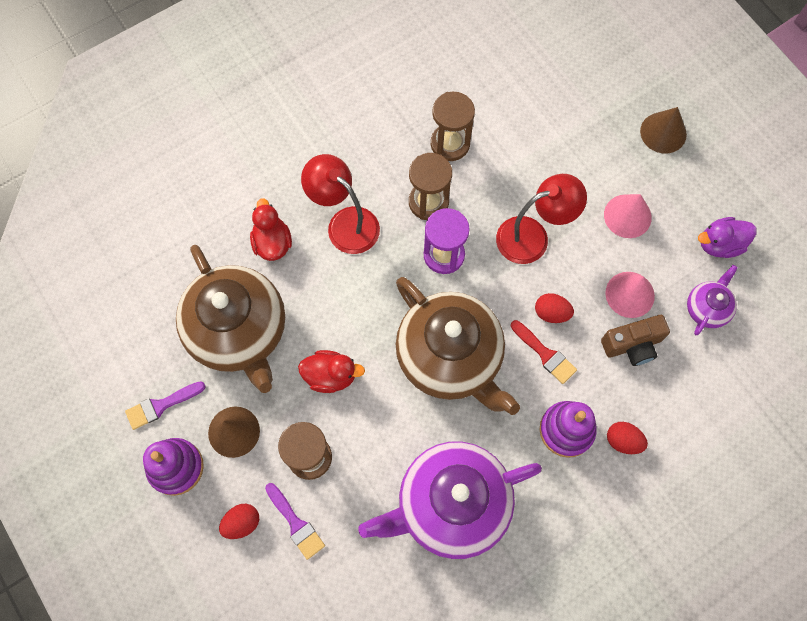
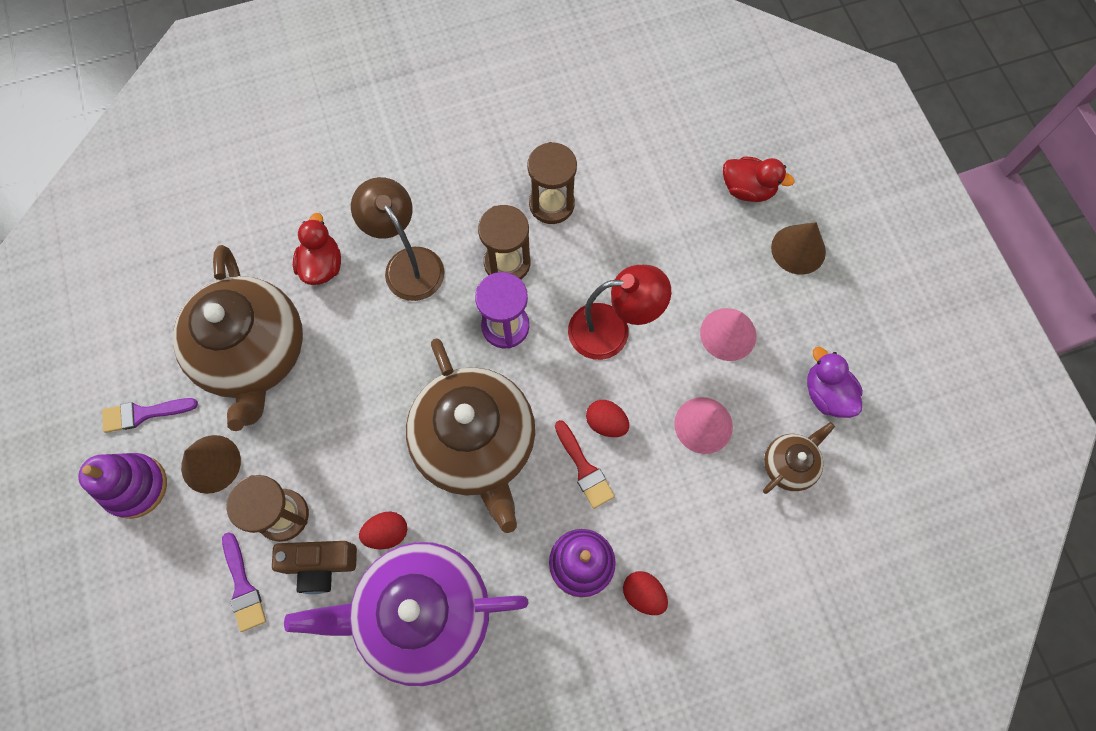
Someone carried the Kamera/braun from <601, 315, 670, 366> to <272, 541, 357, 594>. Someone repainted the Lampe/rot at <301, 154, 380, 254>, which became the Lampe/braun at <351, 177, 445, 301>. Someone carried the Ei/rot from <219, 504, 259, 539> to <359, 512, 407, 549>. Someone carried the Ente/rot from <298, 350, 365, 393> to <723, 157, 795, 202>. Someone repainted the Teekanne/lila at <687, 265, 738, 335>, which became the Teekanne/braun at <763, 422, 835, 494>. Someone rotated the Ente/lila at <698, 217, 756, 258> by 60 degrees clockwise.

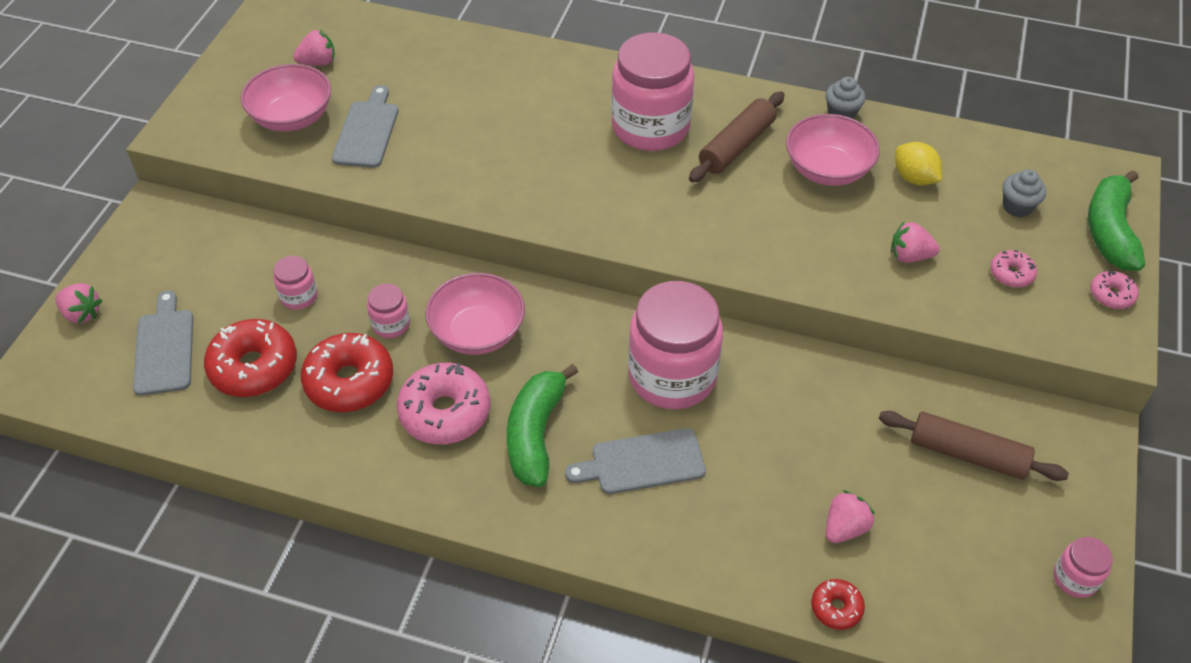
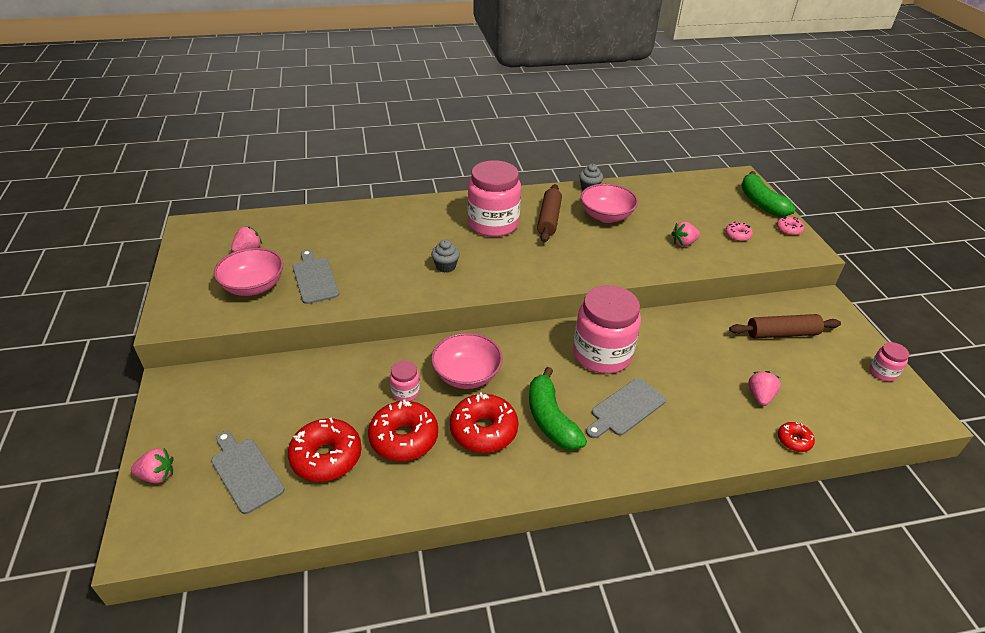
Someone carried the Muffin/grau from <1002, 169, 1046, 217> to <431, 239, 460, 273>. Someone repainted the Donut/rosa at <397, 362, 490, 445>, which became the Donut/rot at <450, 392, 518, 453>. Someone took away the Einmachglas/rosa at <273, 256, 318, 310>. Someone took away the Zitrone/gelb at <895, 142, 942, 186>.

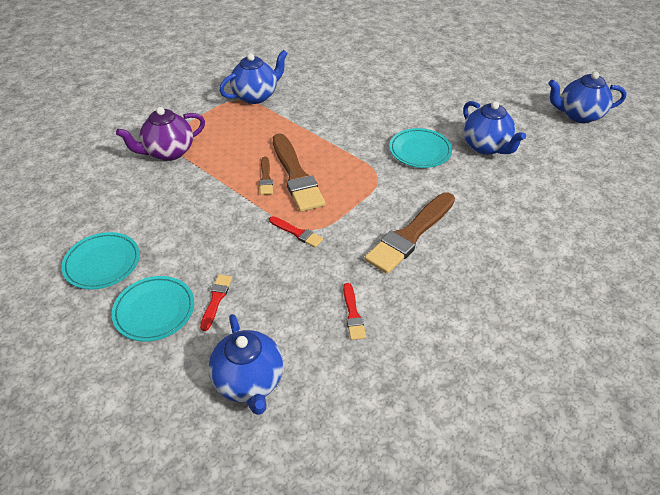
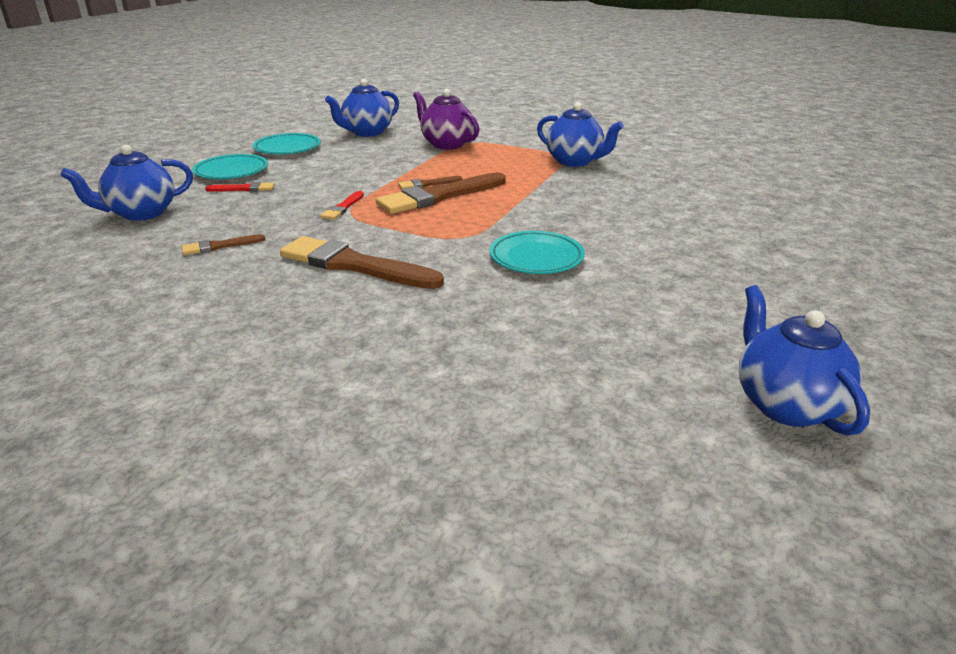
Someone repainted the Pinsel/rot at <343, 283, 366, 340>, which became the Pinsel/braun at <182, 234, 265, 255>. Someone carried the Teekanne/blau from <463, 101, 526, 155> to <325, 79, 399, 137>.

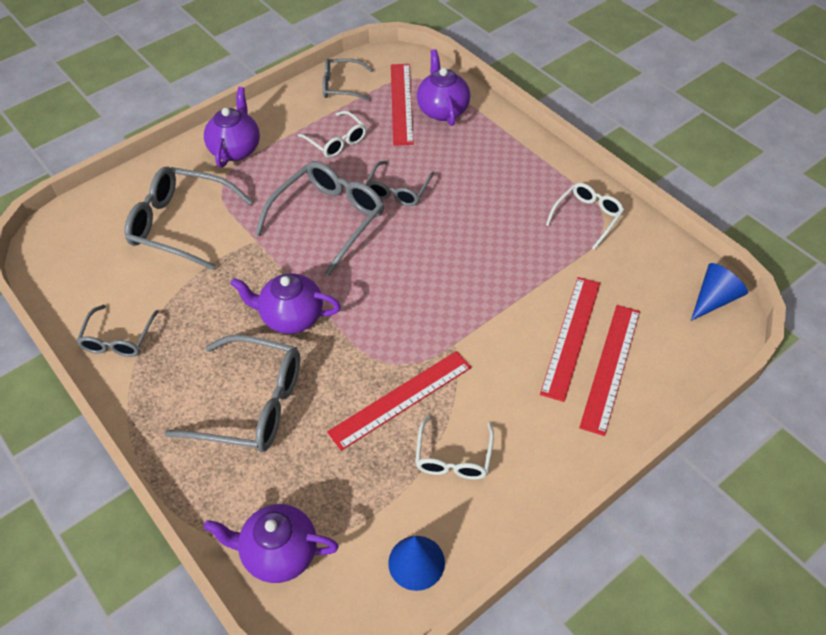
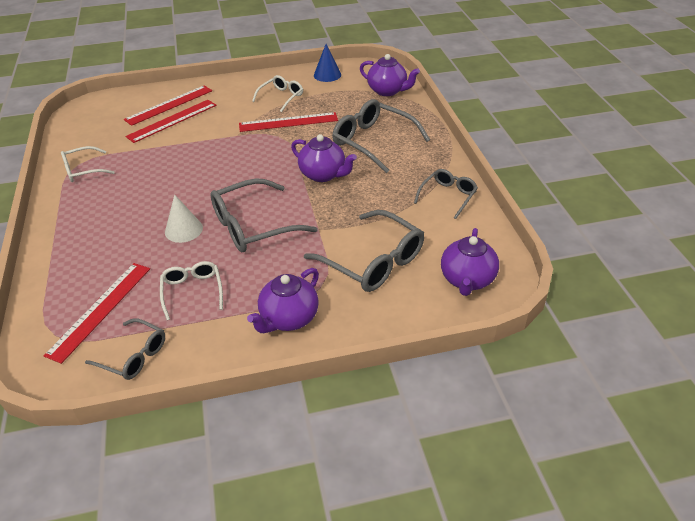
Someone swapped the Brille/grau at <366, 161, 434, 206> for the Kegel/weiß at <165, 194, 203, 243>. Someone carried the Teekanne/lila from <417, 49, 470, 126> to <441, 228, 499, 296>. Someone took away the Kegel/blau at <691, 263, 748, 321>.

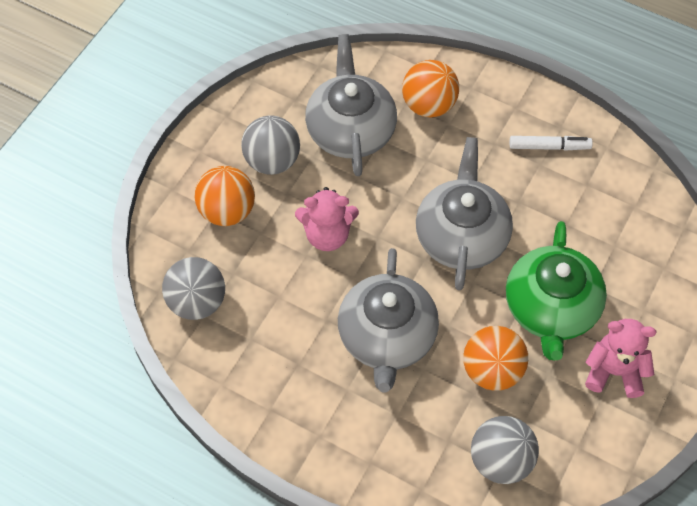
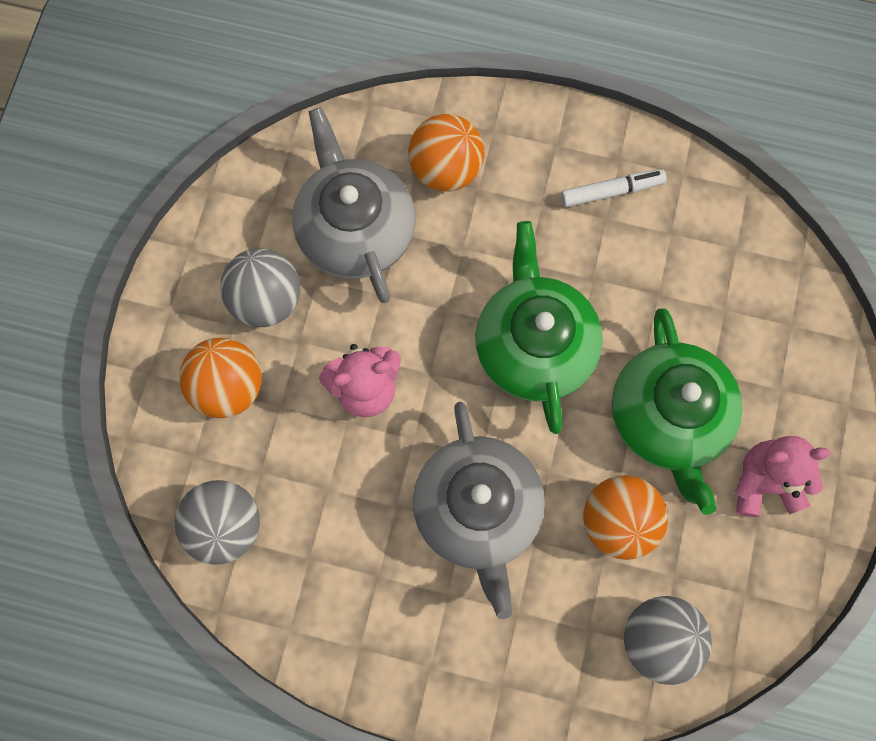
Someone repainted the Teekanne/grau at <416, 137, 513, 290>, which became the Teekanne/grün at <475, 221, 603, 434>.

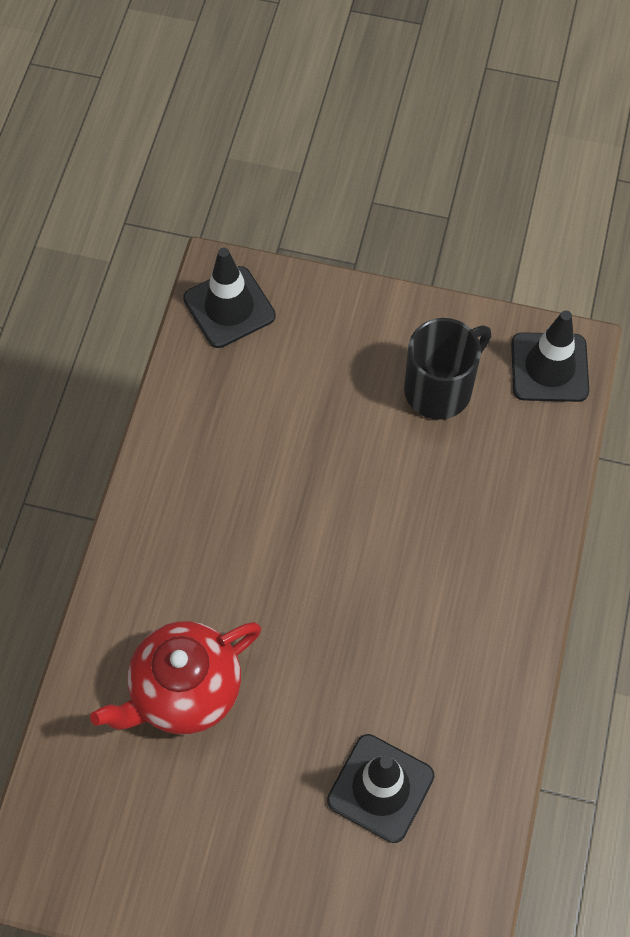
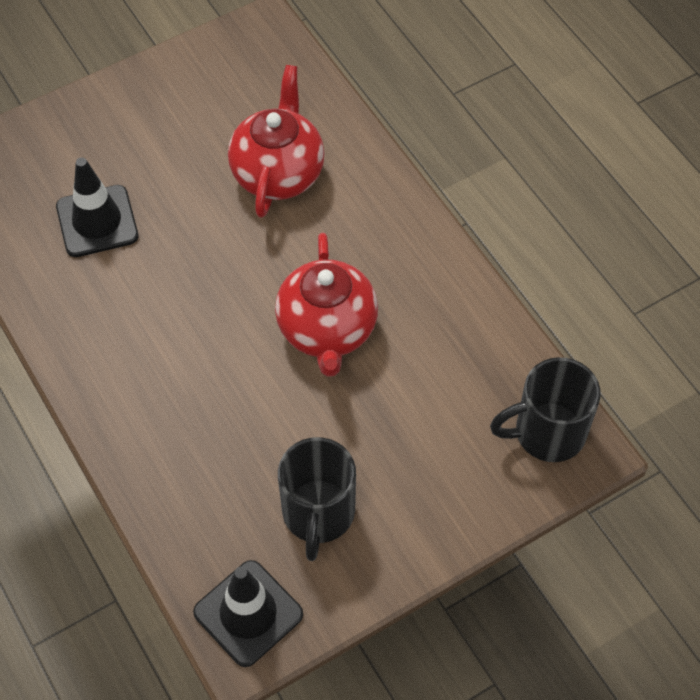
Someone put down the Teekanne/rot at <275, 233, 378, 377>. Someone swapped the Leitkegel/schwarz at <183, 248, 276, 348> for the Tasse/schwarz at <490, 357, 601, 462>.

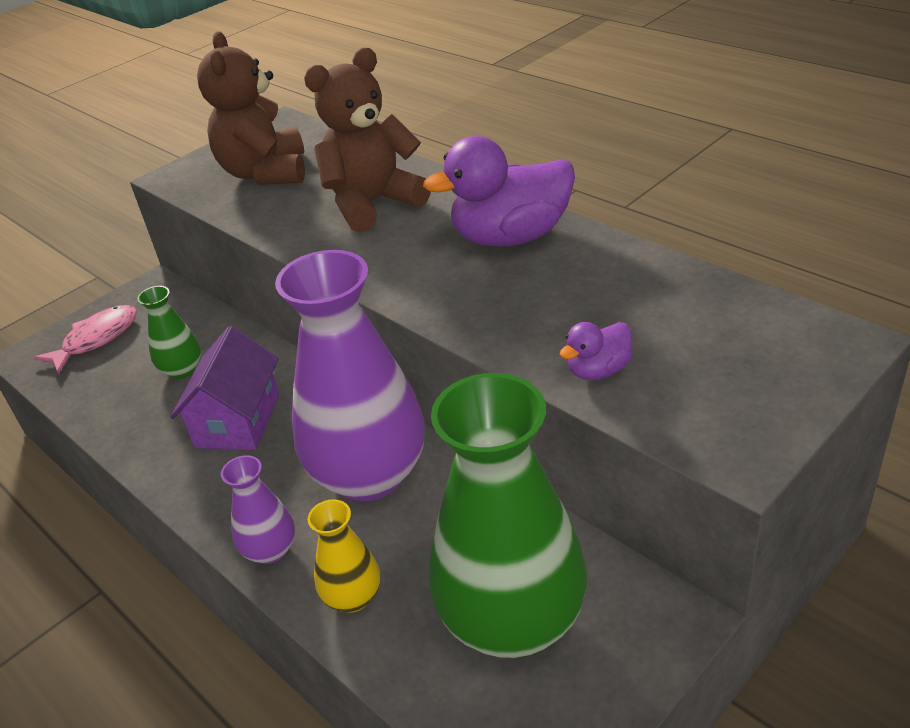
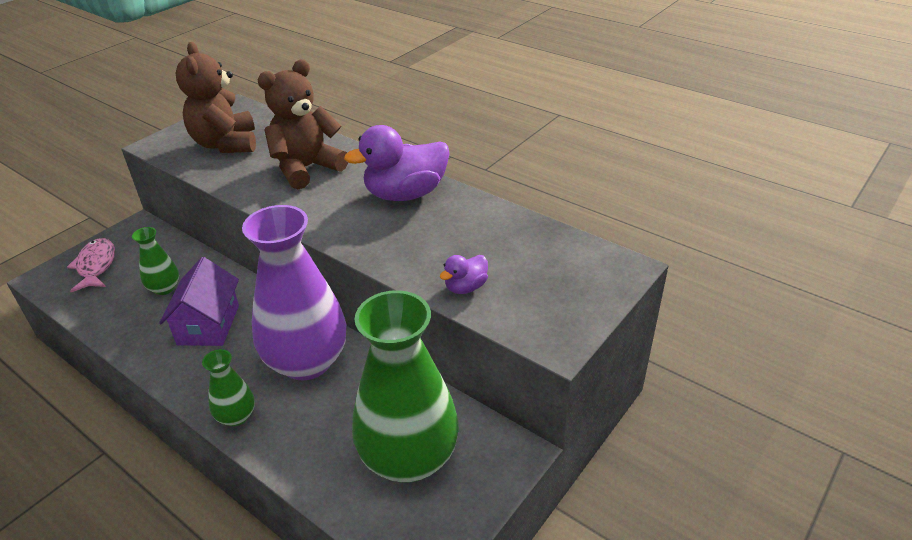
Someone rotated the Fisch/rosa at <33, 305, 137, 375> by 45 degrees counterclockwise. Someone repainted the Vase/lila at <221, 455, 295, 564>, which became the Vase/grün at <202, 349, 255, 426>. Someone took away the Vase/gelb at <308, 499, 380, 613>.

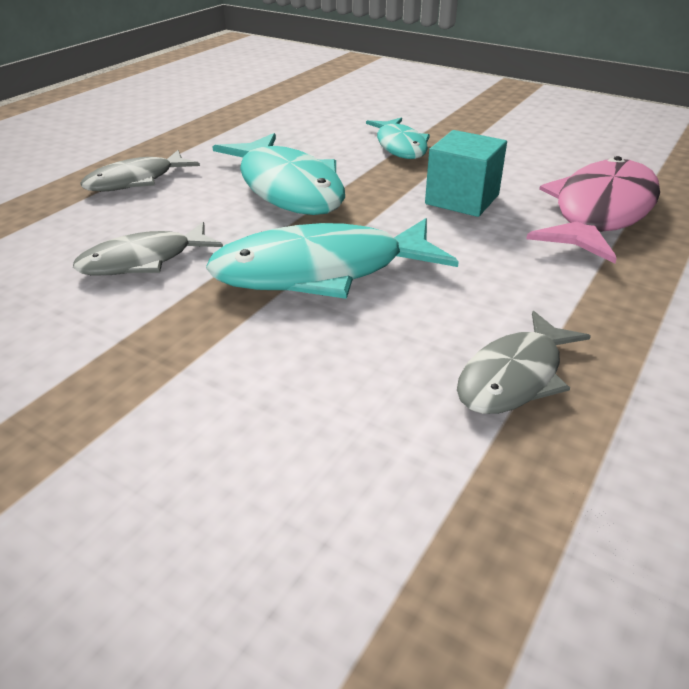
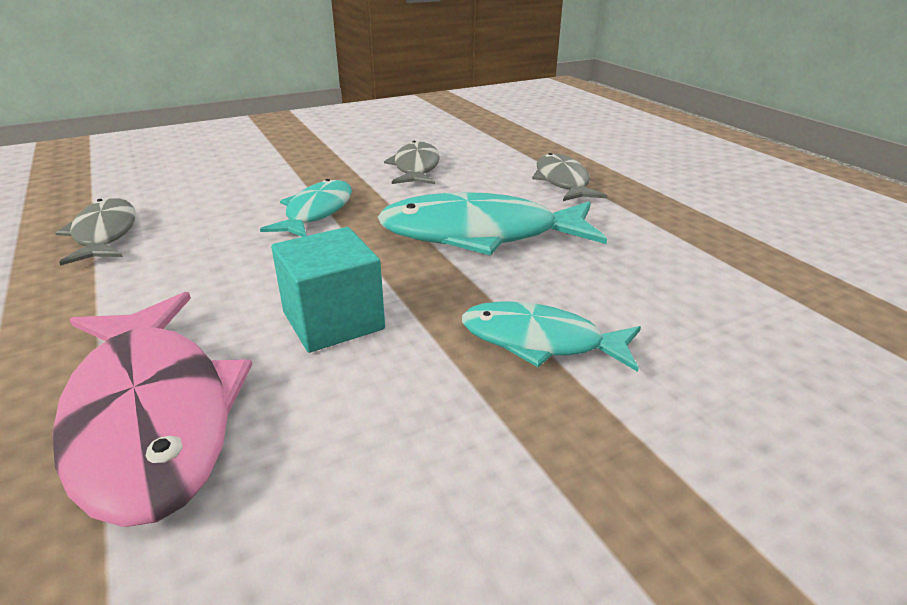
Someone scaled the Fisch/türkis at <206, 218, 459, 299> by 0.61.

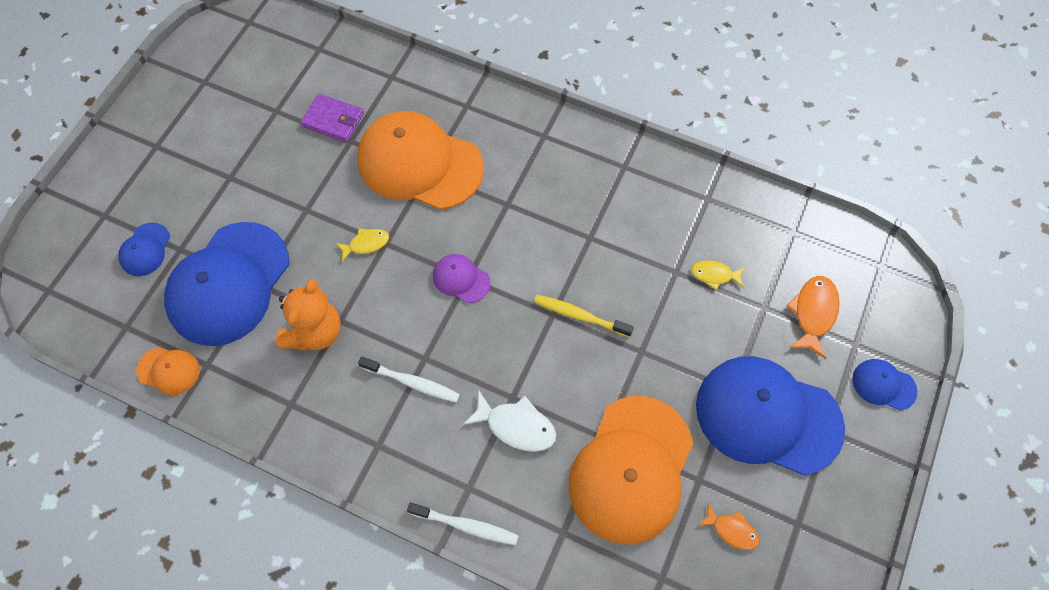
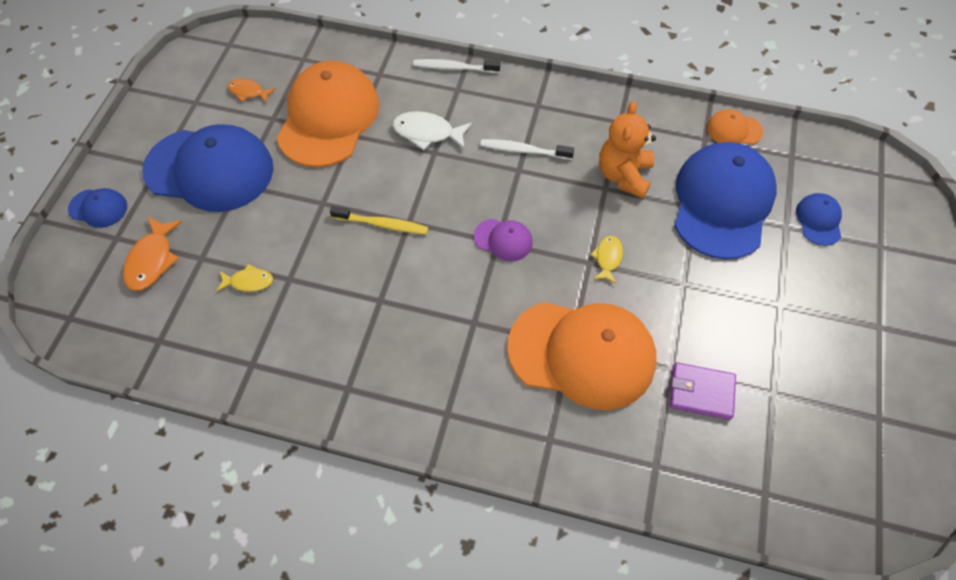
Someone rotated the Fisch/gelb at <336, 229, 389, 262> by 135 degrees clockwise.

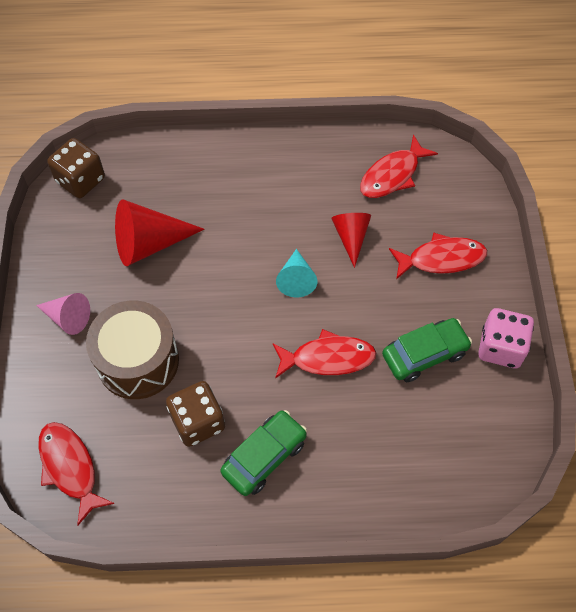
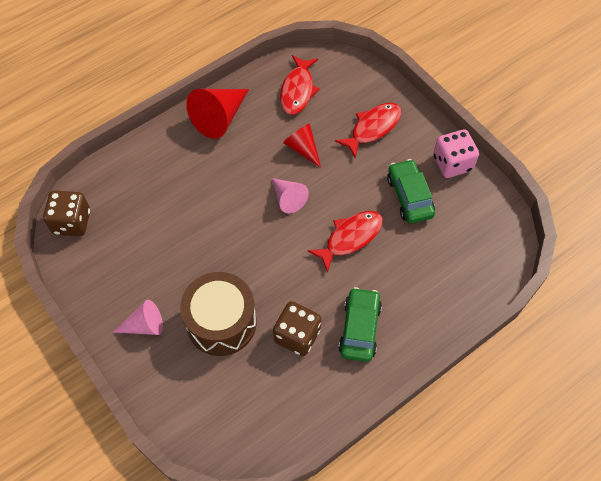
Someone carried the Kegel/rot from <115, 199, 205, 266> to <186, 89, 249, 139>. Someone repainted the Kegel/türkis at <276, 249, 317, 297>, which became the Kegel/rosa at <272, 178, 309, 214>. Someone rotated the Auto/grün at <382, 318, 472, 382> by 45 degrees counterclockwise. Someone took away the Fisch/rot at <38, 422, 115, 526>.

